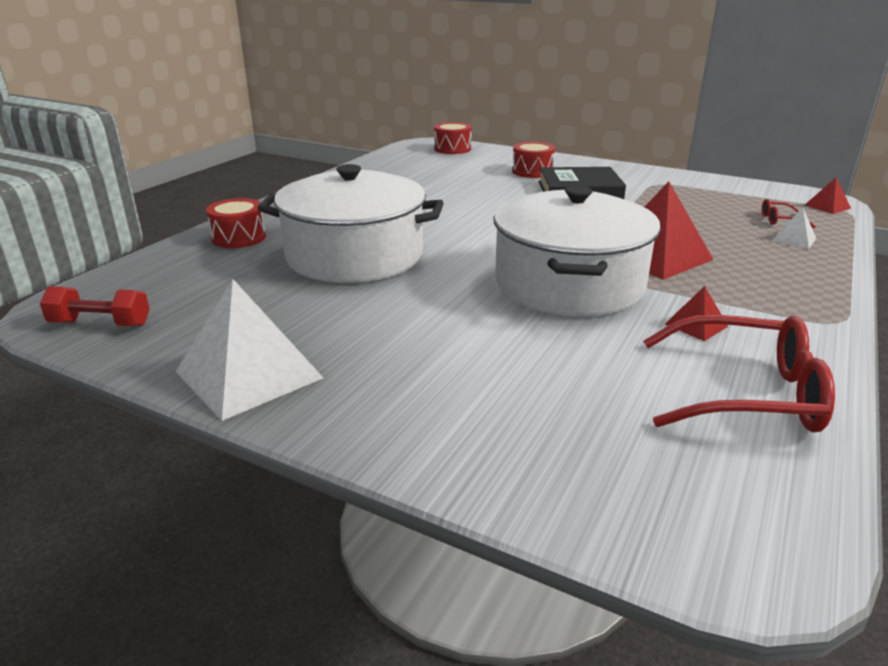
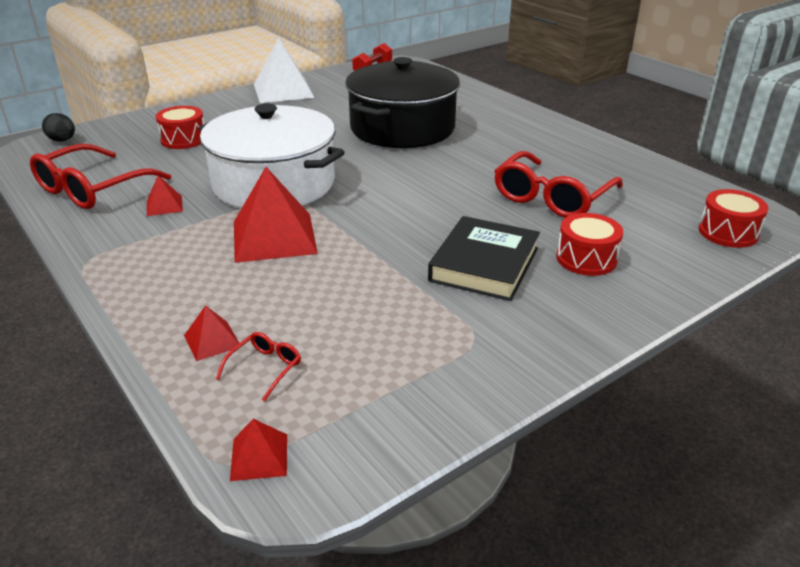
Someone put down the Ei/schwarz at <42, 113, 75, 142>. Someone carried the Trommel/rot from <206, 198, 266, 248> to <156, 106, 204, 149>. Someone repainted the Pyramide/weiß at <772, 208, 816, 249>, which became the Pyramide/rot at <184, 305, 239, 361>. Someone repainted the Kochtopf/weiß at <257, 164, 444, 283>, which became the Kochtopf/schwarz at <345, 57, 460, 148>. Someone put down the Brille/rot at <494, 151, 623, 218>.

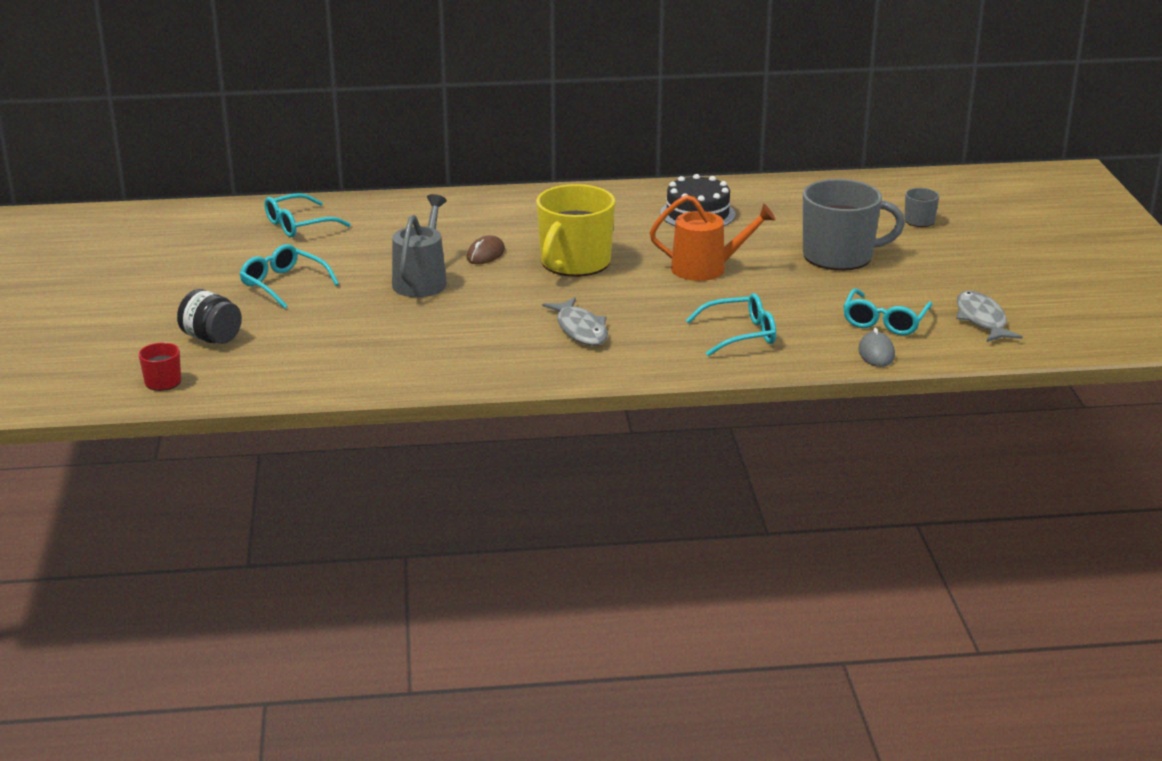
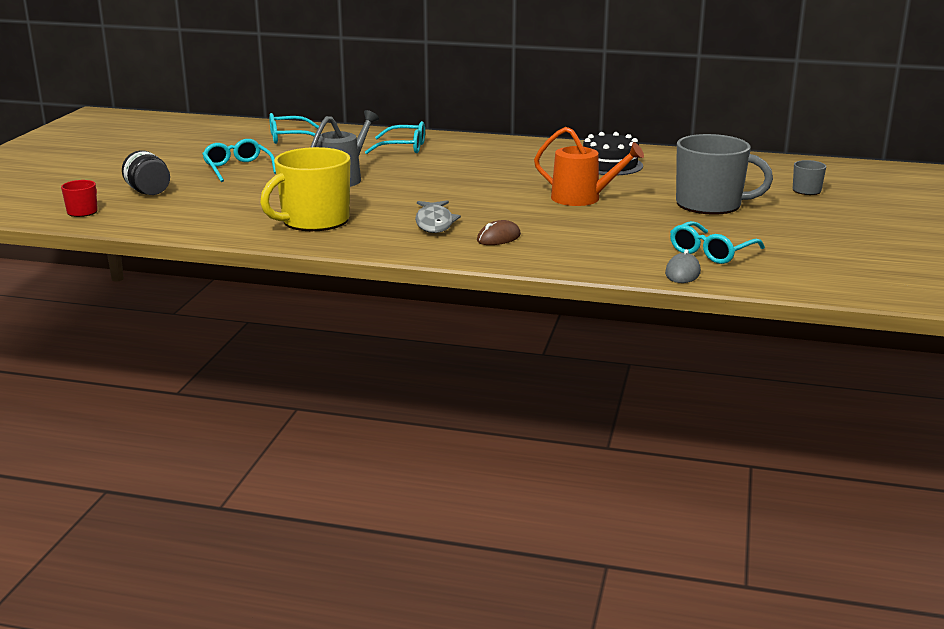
Someone carried the Tasse/gelb from <536, 184, 615, 277> to <260, 147, 350, 231>. Someone carried the Brille/türkis from <686, 293, 776, 356> to <365, 121, 425, 154>. Someone carried the Computermaus/braun from <466, 235, 505, 264> to <477, 220, 521, 245>. Someone took away the Fisch/grau at <956, 290, 1022, 342>.

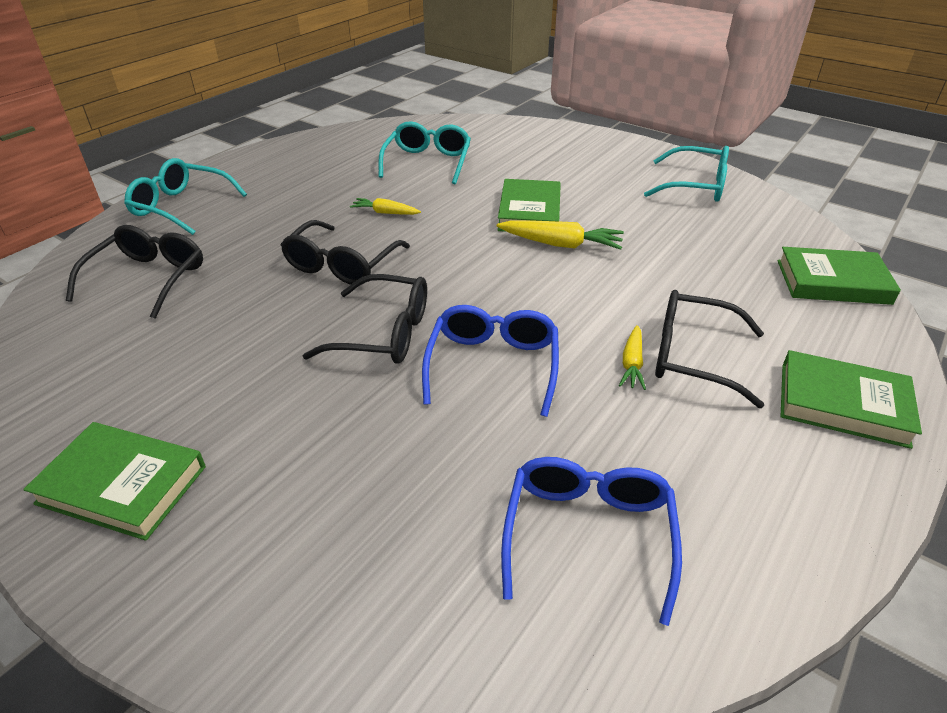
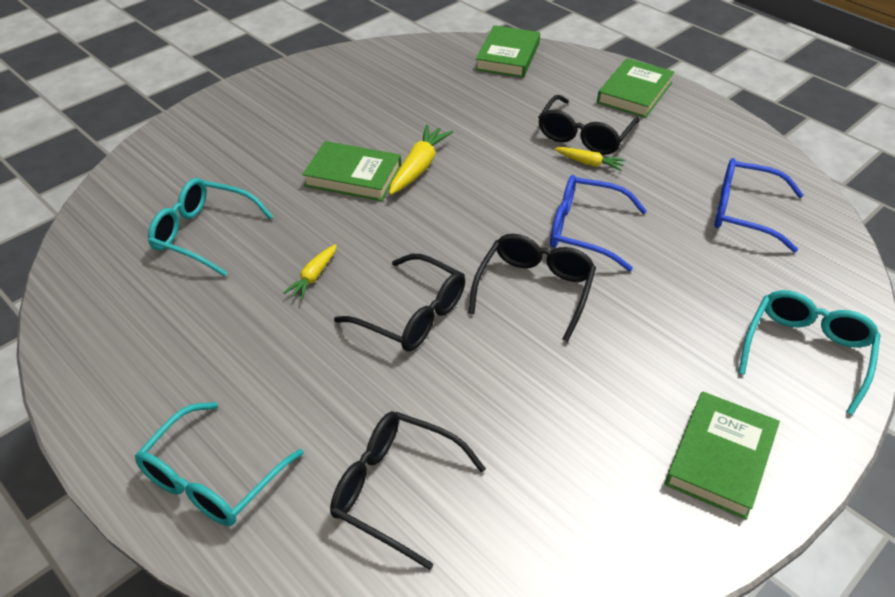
Someone carried the Brille/türkis from <644, 146, 729, 202> to <738, 290, 880, 415>.

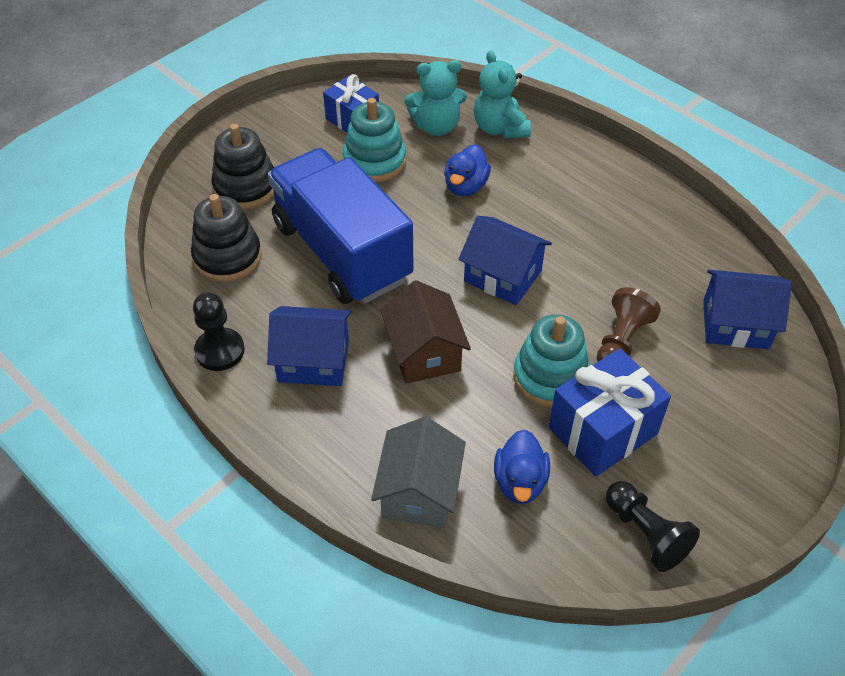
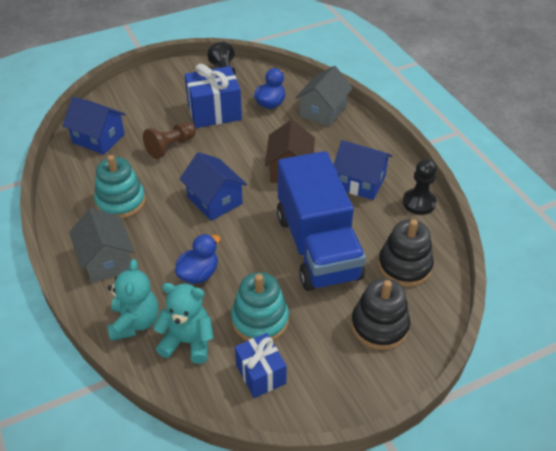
Someone put down the Haus/grau at <69, 208, 134, 283>. Someone carried the Stapelspielzeug/türkis from <513, 314, 589, 407> to <94, 155, 146, 219>.

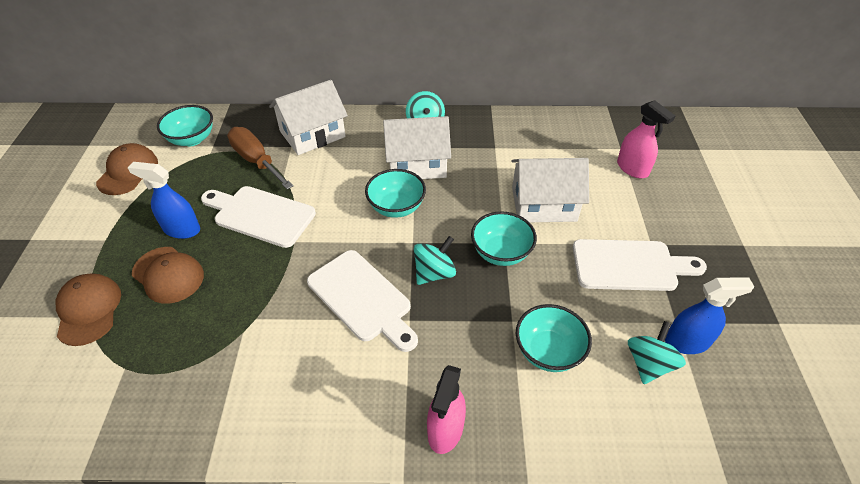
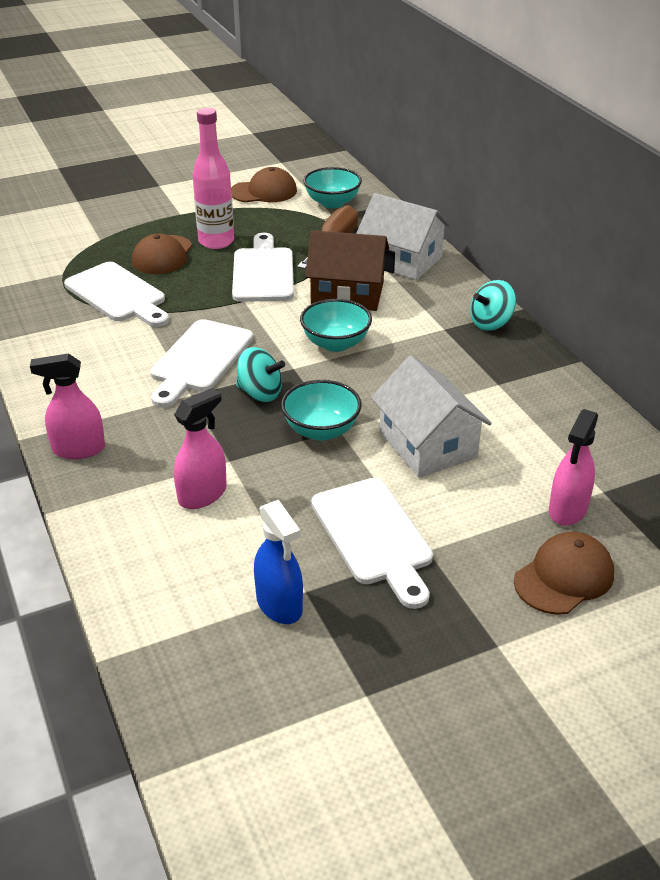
Someone put down the Schneidebrett/weiß at <64, 262, 169, 327>. Someone swapped the Schüssel/türkis at <516, 304, 592, 372> for the Sprühflasche/rosa at <174, 388, 227, 509>. Someone swapped the Sprühflasche/blau at <128, 162, 200, 239> for the Flasche/rosa at <193, 108, 234, 249>. Someone put down the Haus/braun at <305, 230, 389, 311>. Someone carried the Kappe/braun from <56, 273, 121, 346> to <514, 532, 614, 615>. Someone took away the Haus/weiß at <383, 116, 451, 179>. Someone took away the Kreisel/türkis at <628, 321, 686, 384>.

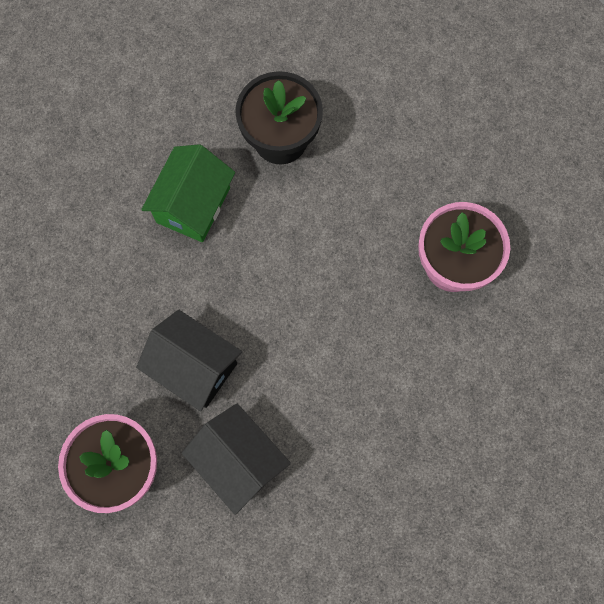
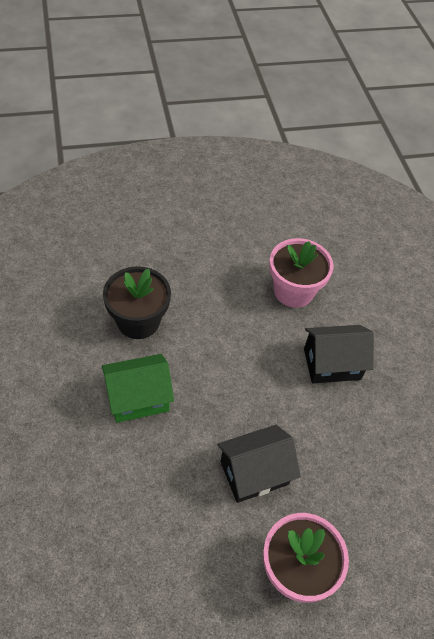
Someone rotated the Haus/grün at <141, 144, 235, 242> by 75 degrees counterclockwise. Someone carried the Haus/schwarz from <182, 403, 291, 515> to <304, 325, 374, 383>.

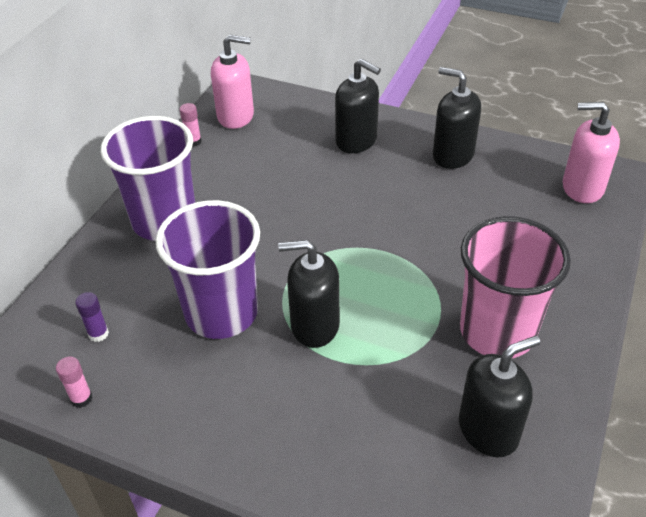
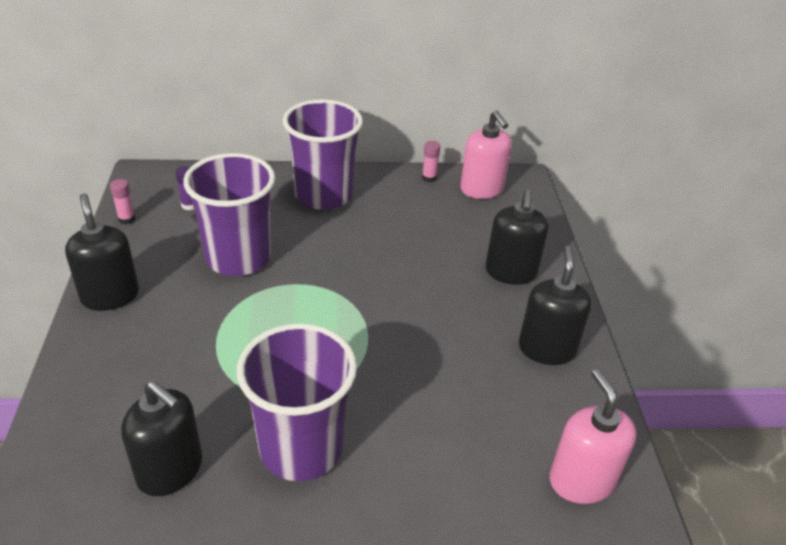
Someone carried the Seifenspender/schwarz from <278, 240, 340, 348> to <65, 193, 139, 311>. Someone repainted the Becher/rosa at <460, 216, 571, 358>, which became the Becher/lila at <237, 323, 357, 481>.

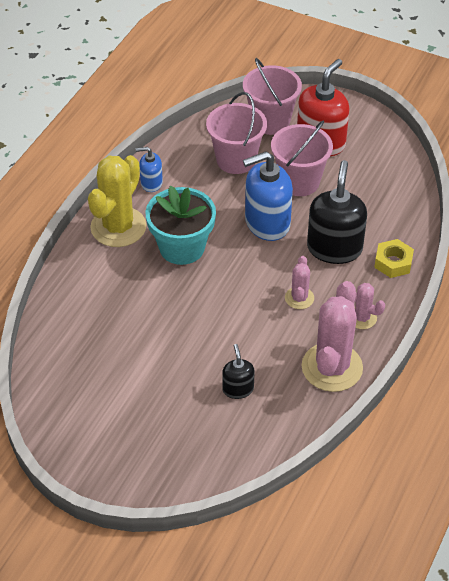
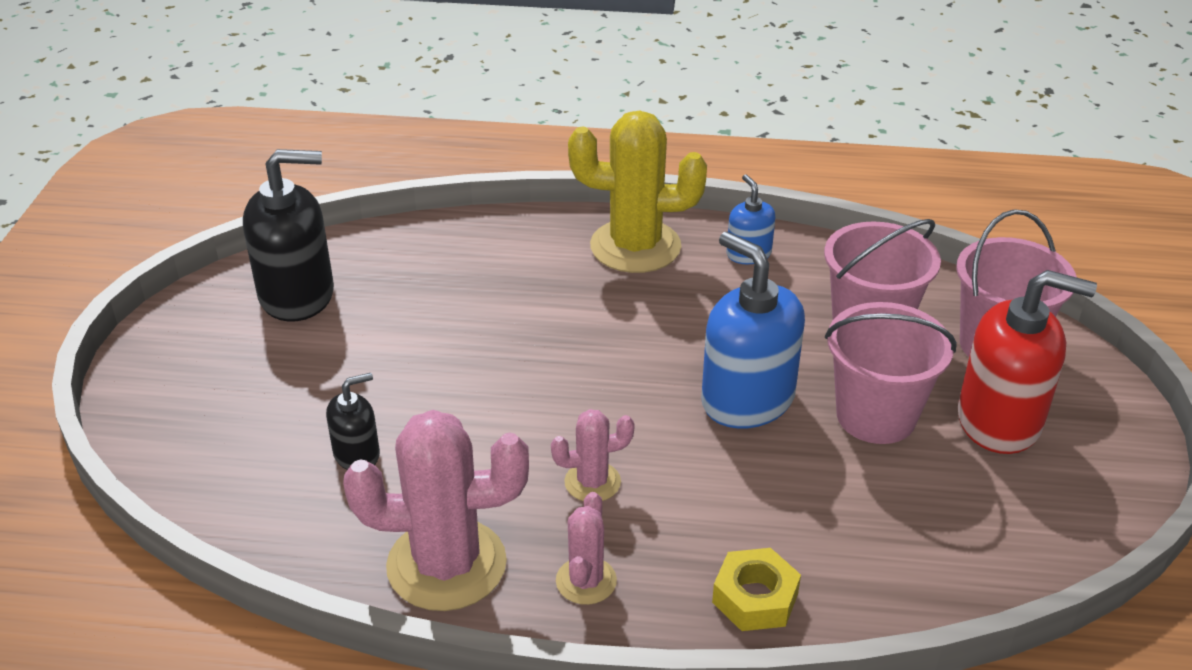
Someone carried the Seifenspender/schwarz from <307, 160, 367, 264> to <243, 149, 334, 322>. Someone took away the Blumentopf/türkis at <145, 186, 216, 265>.

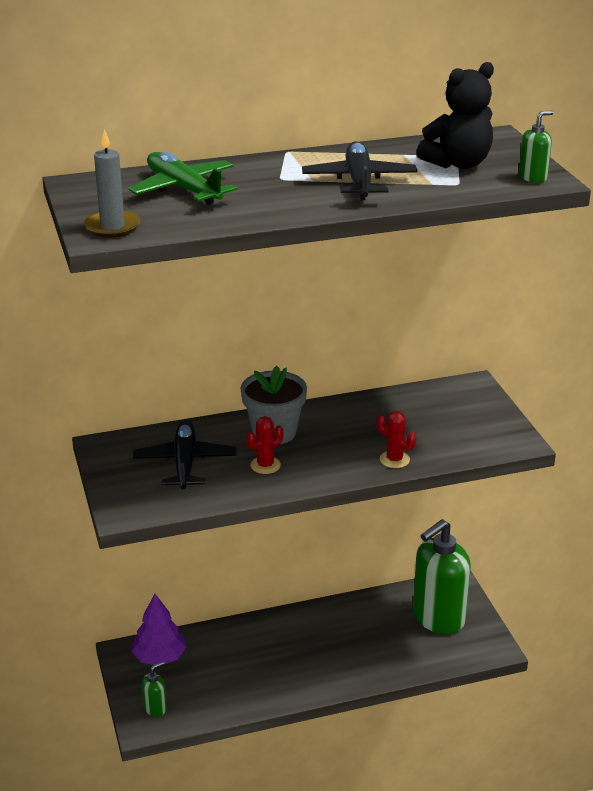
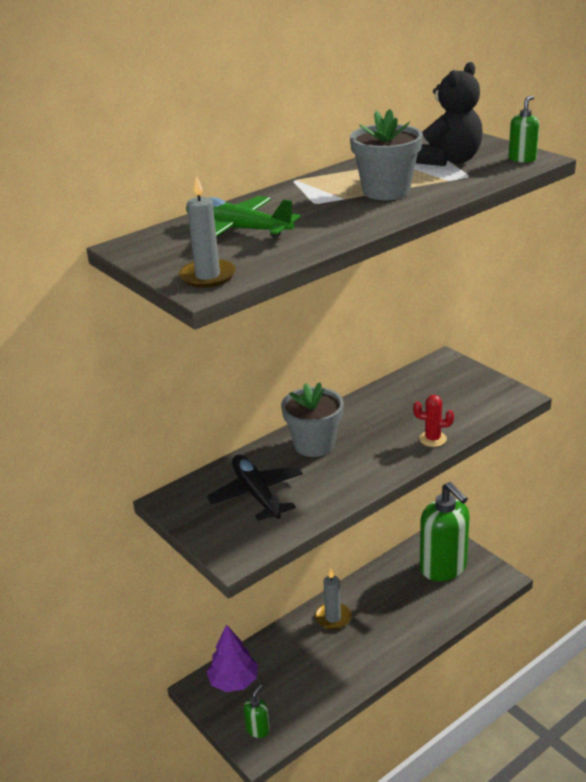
Someone put down the Kerze/grau at <315, 569, 351, 630>. Someone swapped the Flugzeug/schwarz at <302, 141, 417, 200> for the Blumentopf/grau at <350, 109, 423, 200>. Someone rotated the Seifenspender/grün at <413, 519, 471, 634> by 60 degrees counterclockwise. Someone took away the Kaktus/rot at <246, 416, 283, 474>.

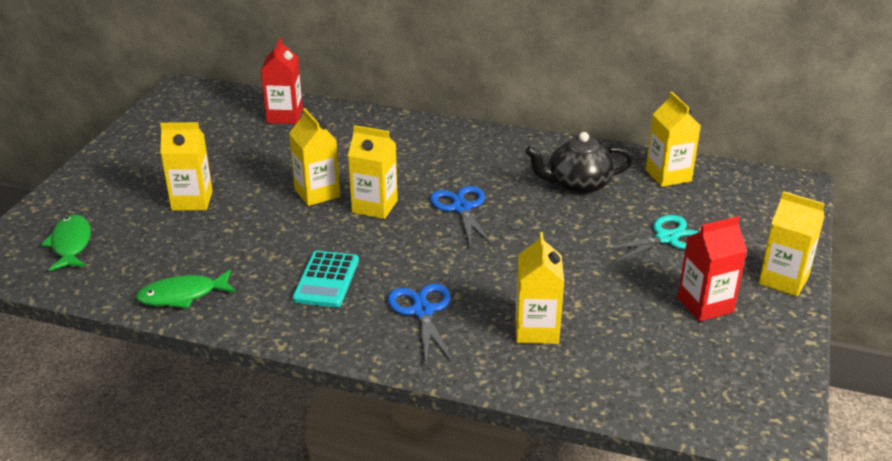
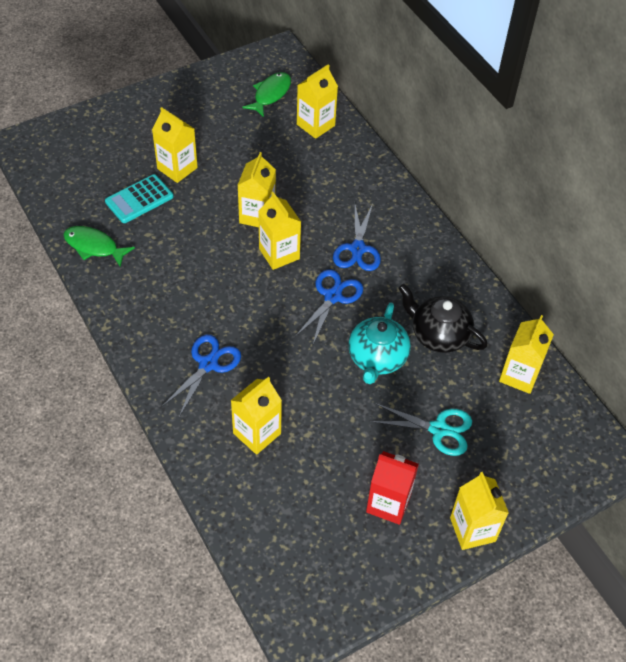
Someone carried the Taschenrechner/türkis from <292, 251, 359, 308> to <105, 174, 174, 223>. Someone carried the Fisch/grün from <41, 215, 91, 271> to <243, 72, 291, 117>. Someone repainted the Getränkekarton/rot at <261, 38, 303, 124>, which became the Getränkekarton/gelb at <297, 64, 338, 139>. Someone put down the Schere/blau at <333, 204, 381, 271>. Someone put down the Teekanne/türkis at <348, 302, 411, 384>.

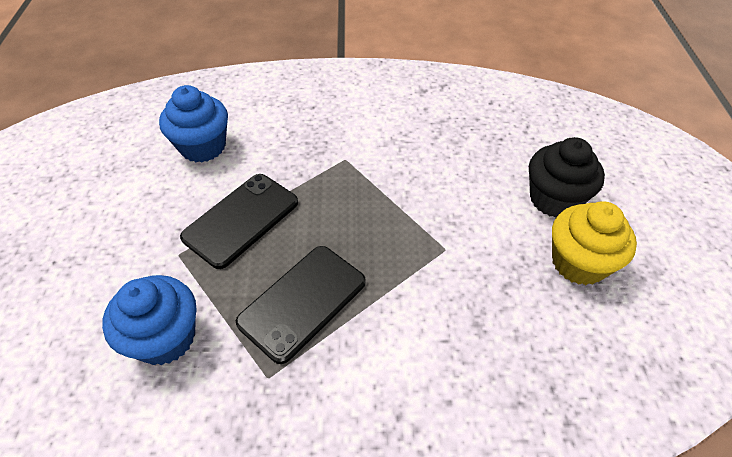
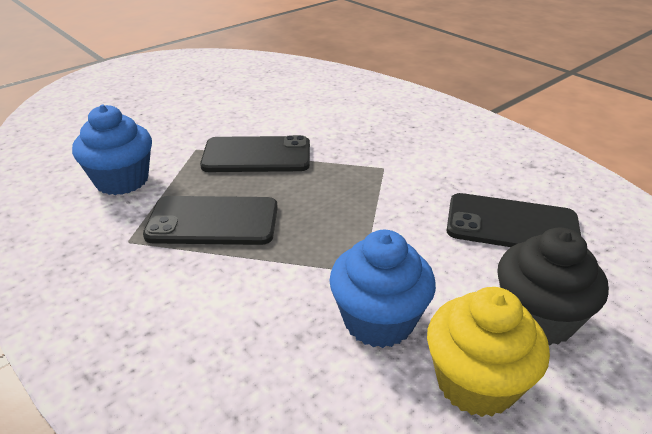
Someone carried the Muffin/blau from <159, 85, 228, 163> to <329, 230, 436, 348>. Someone put down the Handy/schwarz at <447, 193, 581, 247>.

